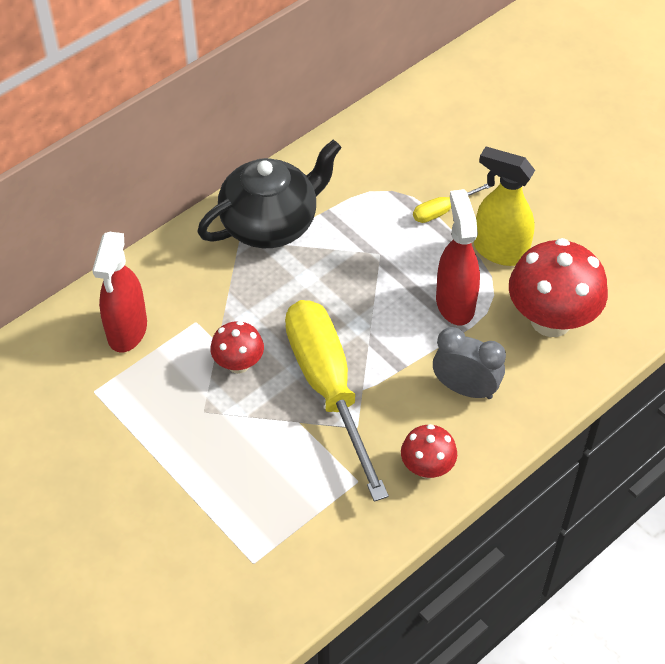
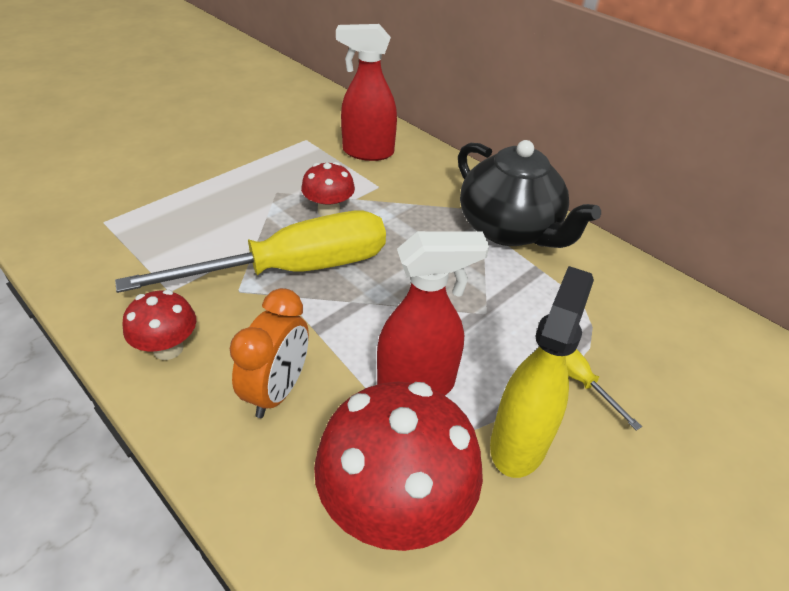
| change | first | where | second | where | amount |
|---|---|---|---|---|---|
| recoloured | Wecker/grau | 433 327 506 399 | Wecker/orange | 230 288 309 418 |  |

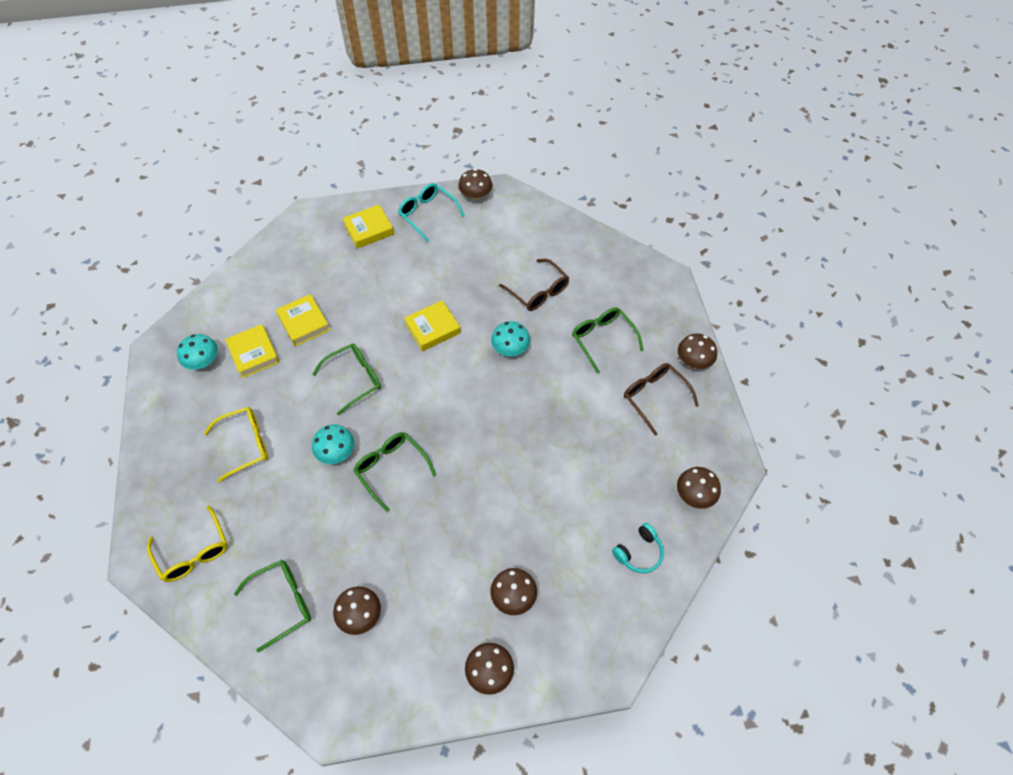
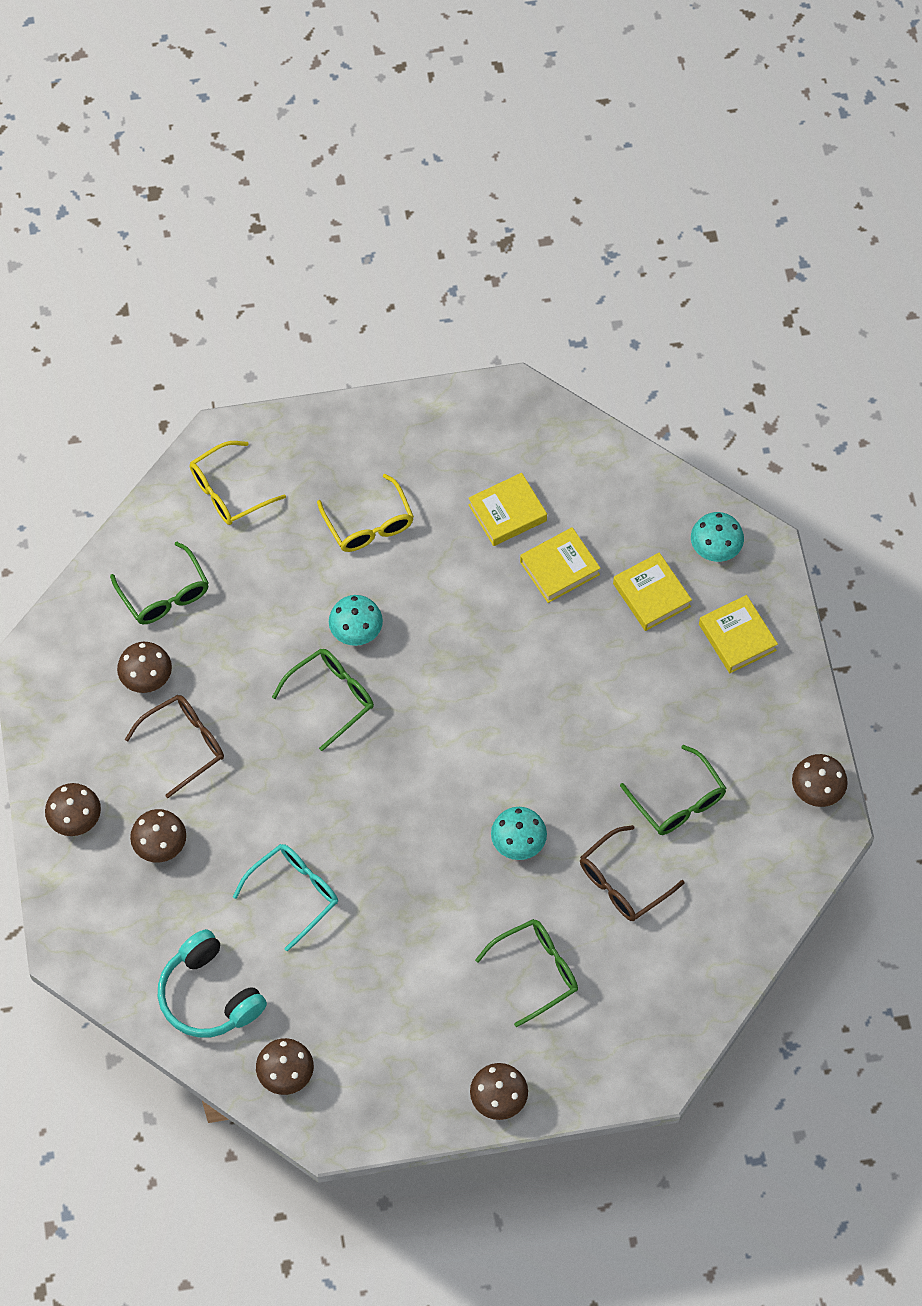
| change | first | where | second | where | amount |
|---|---|---|---|---|---|
| moved | Brille/türkis | 398 183 465 242 |  | 233 844 338 951 |  |
| moved | Buch/gelb | 404 300 461 351 |  | 613 552 692 631 |  |
| moved | Pilz/türkis | 177 334 218 370 |  | 691 512 744 562 |  |
| moved | Brille/grün | 312 344 381 415 |  | 620 745 726 835 |  |
| moved | Brille/braun | 624 363 699 436 |  | 125 695 224 798 |  |
| resized | Kopfhörer/türkis | 612 523 664 573 |  | 158 929 267 1038 | x1.69 |

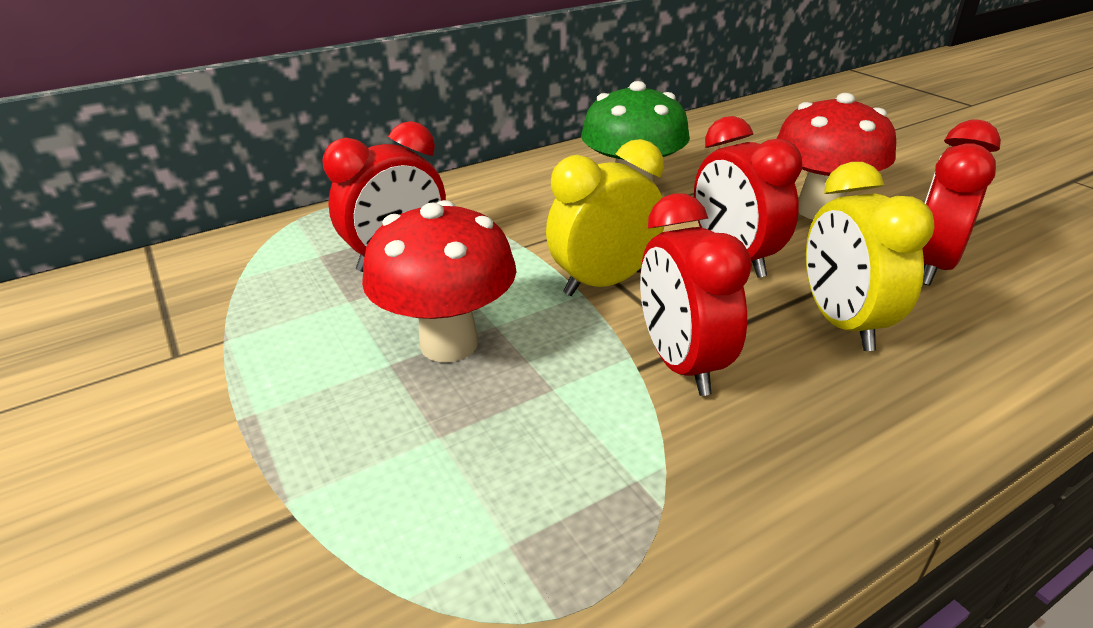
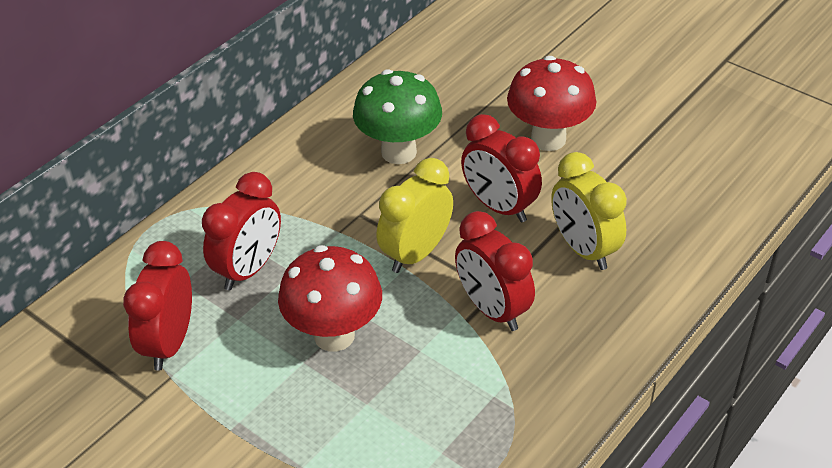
| change | first | where | second | where | amount |
|---|---|---|---|---|---|
| moved | Wecker/rot | 922 119 1001 286 |  | 123 241 192 371 |  |

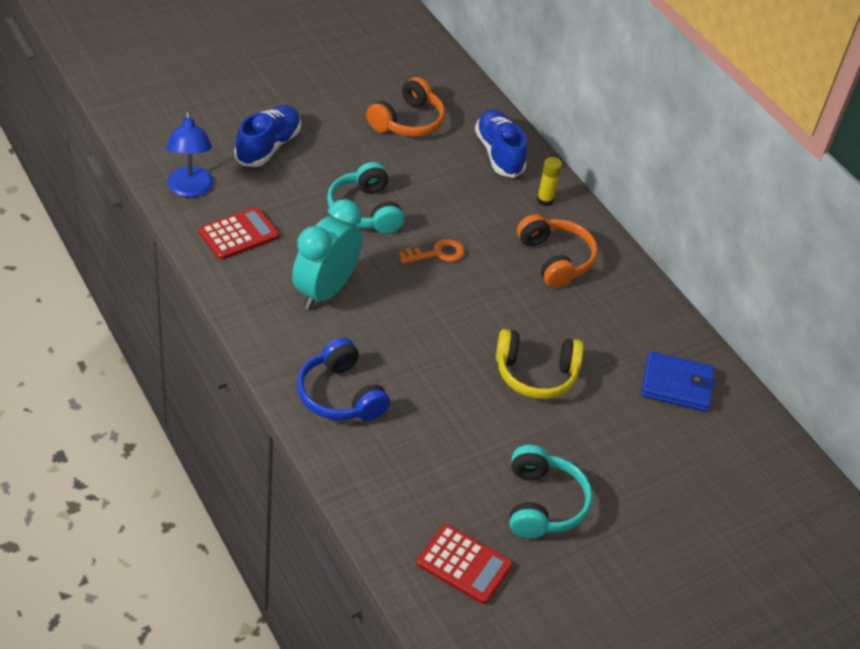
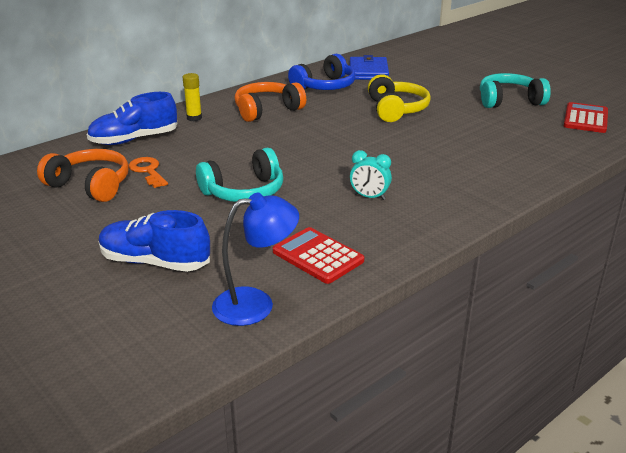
| change | first | where | second | where | amount |
|---|---|---|---|---|---|
| resized | Wecker/türkis | 292 199 362 310 |  | 350 150 392 200 | x0.49 |
| moved | Schlüssel/orange | 398 239 465 264 |  | 129 157 168 188 |  |
| moved | Kopfhörer/blau | 297 338 390 421 |  | 288 54 356 90 |  |

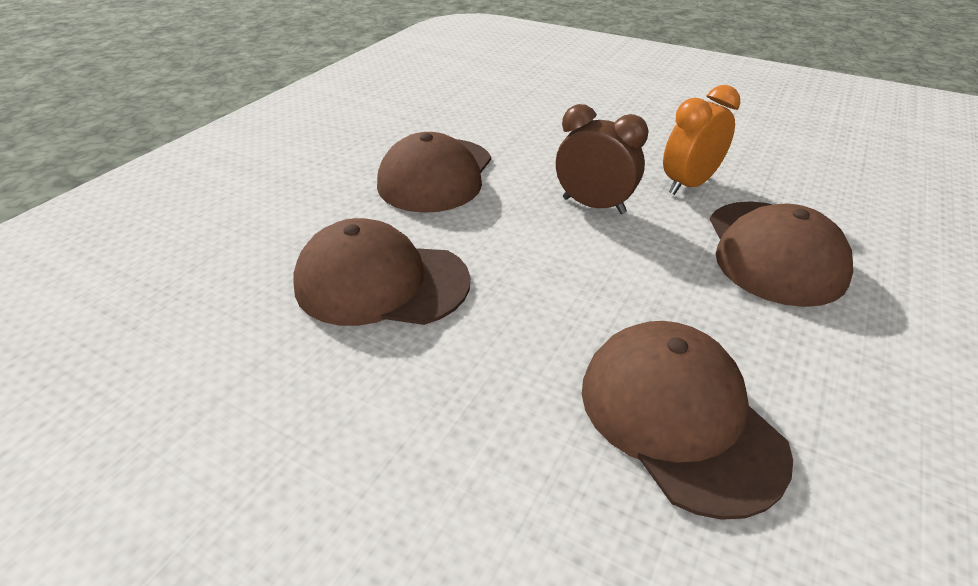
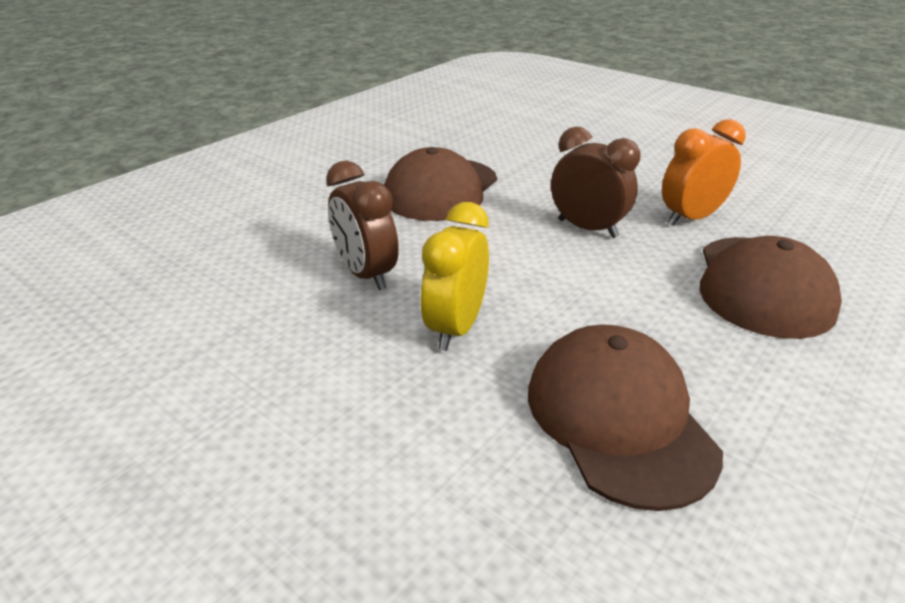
| change | first | where | second | where | amount |
|---|---|---|---|---|---|
| replaced | Kappe/braun | 294 218 470 326 | Wecker/braun | 326 161 399 290 |  |
| added |  |  | Wecker/gelb | 421 202 489 351 |  |

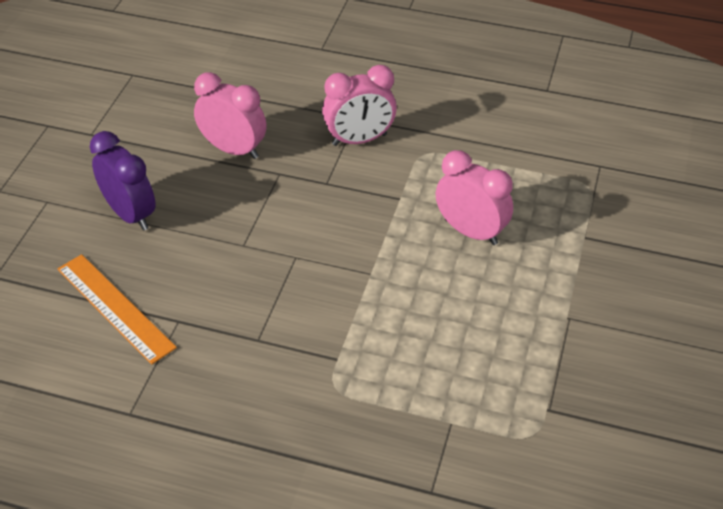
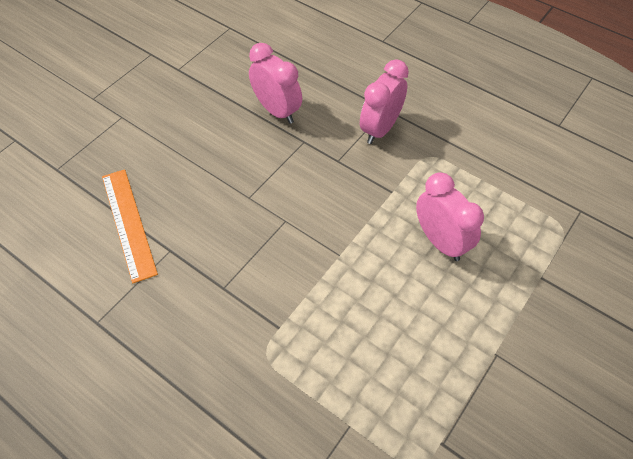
| change | first | where | second | where | amount |
|---|---|---|---|---|---|
| turned | Wecker/rosa | 322 65 397 146 |  | 360 59 409 144 | 120 degrees clockwise |
| removed | Wecker/lila | 90 131 156 231 |  |  |  |

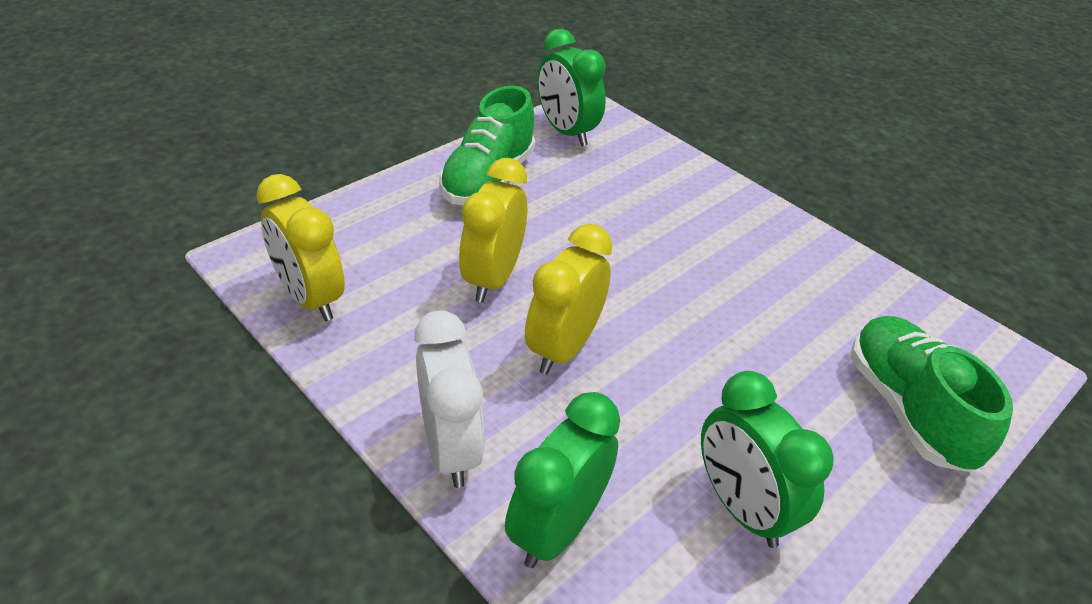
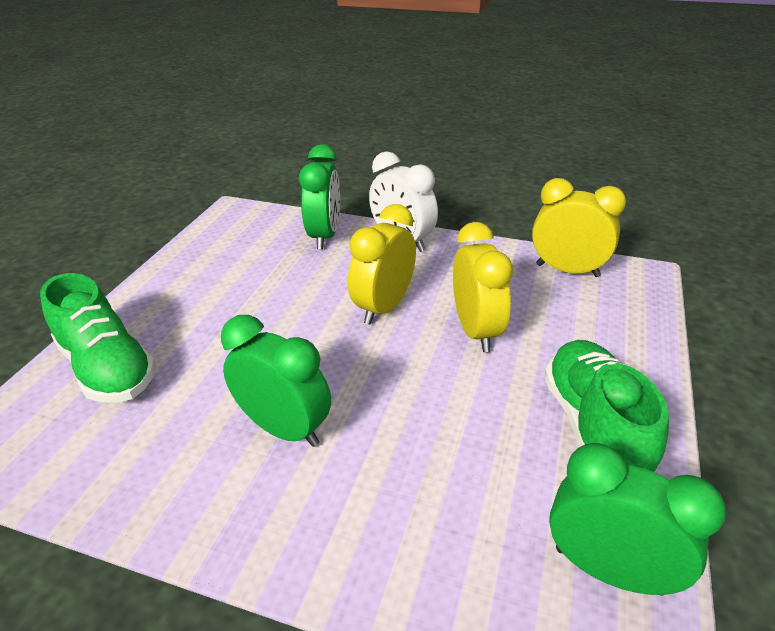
| change | first | where | second | where | amount |
|---|---|---|---|---|---|
| turned | Wecker/gelb | 525 224 613 375 |  | 348 204 416 325 | 150 degrees counterclockwise |
| moved | Wecker/grün | 701 371 834 548 |  | 221 315 331 447 |  |

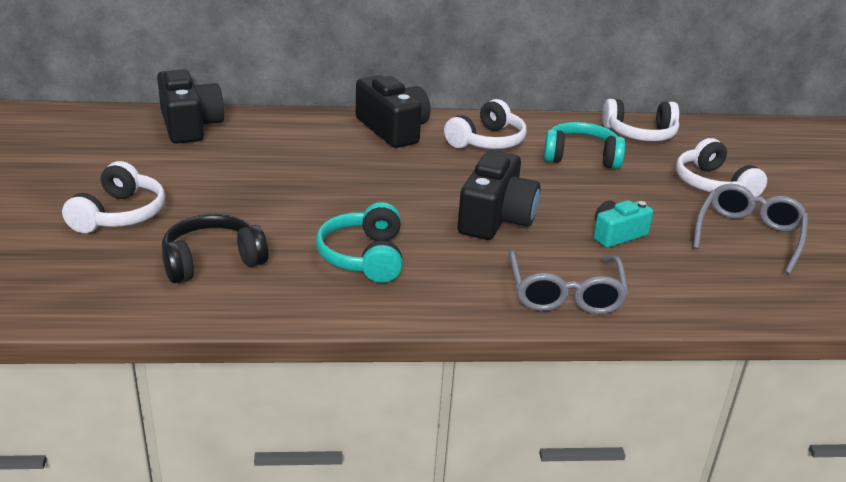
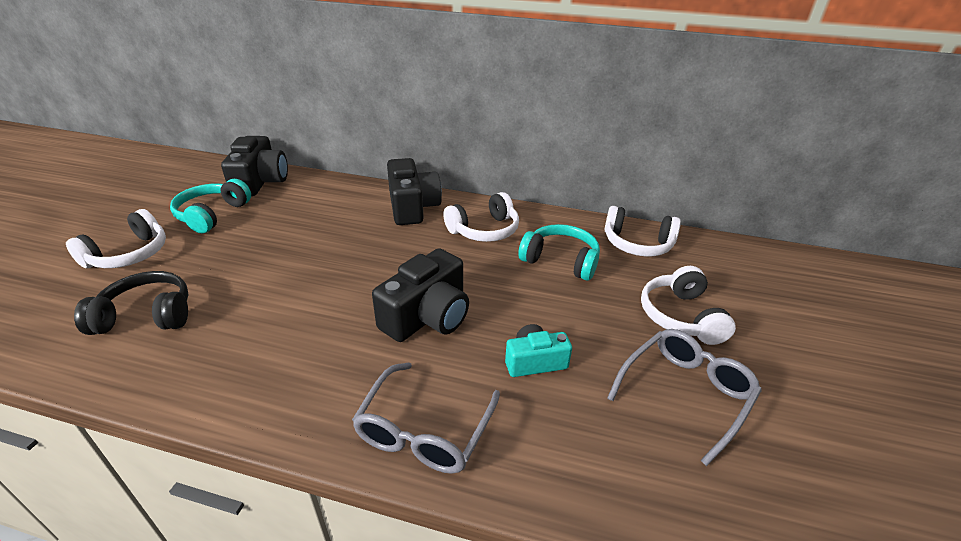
| change | first | where | second | where | amount |
|---|---|---|---|---|---|
| moved | Kopfhörer/türkis | 316 202 403 283 |  | 170 179 251 233 |  |

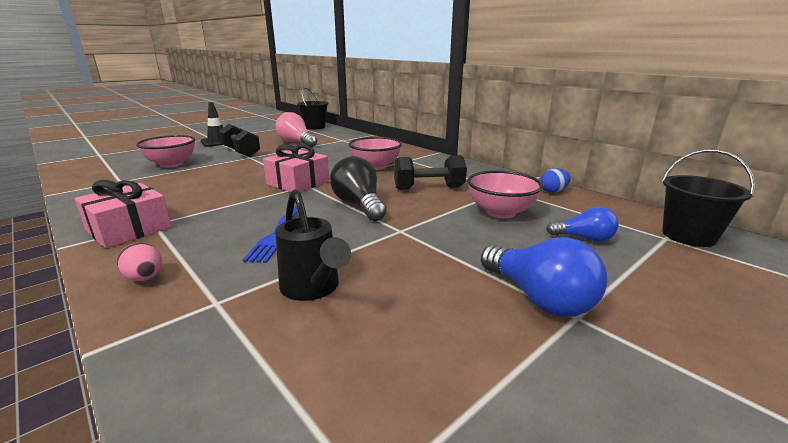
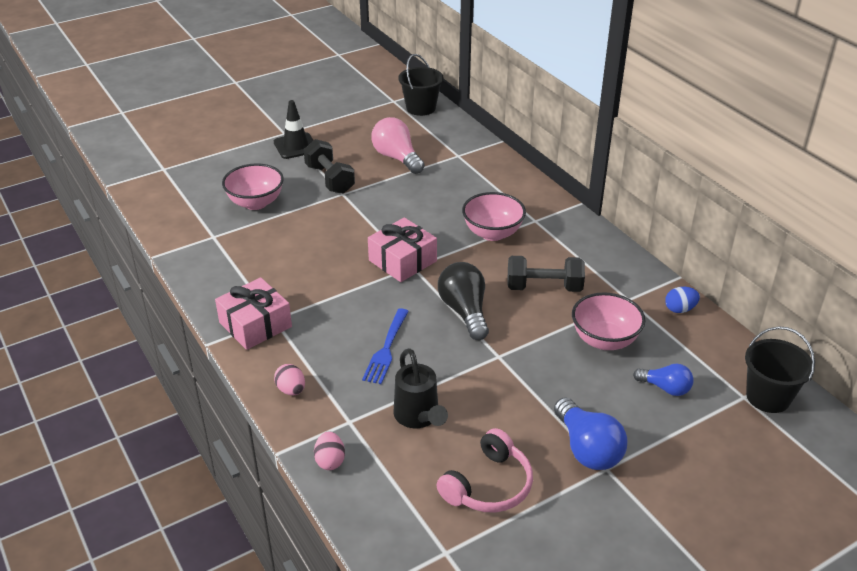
| change | first | where | second | where | amount |
|---|---|---|---|---|---|
| added |  |  | Kopfhörer/rosa | 437 428 533 513 |  |
| added |  |  | Ei/rosa | 314 432 345 470 |  |

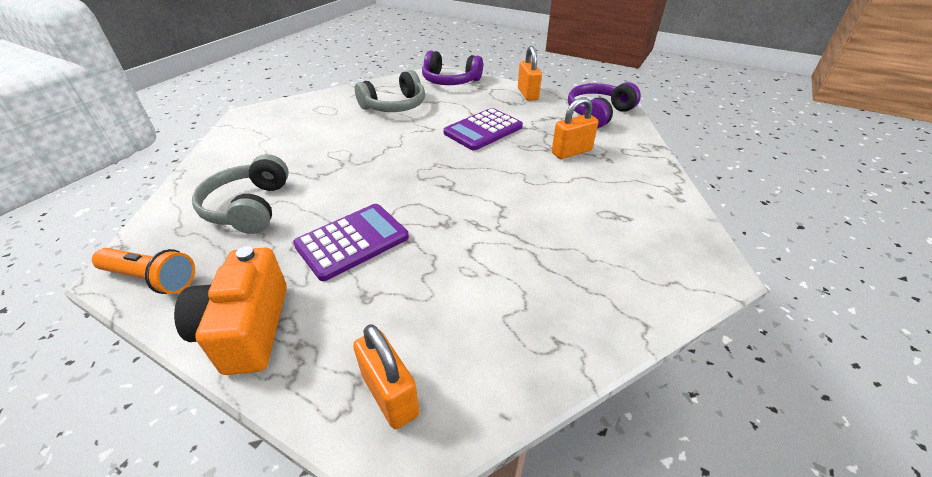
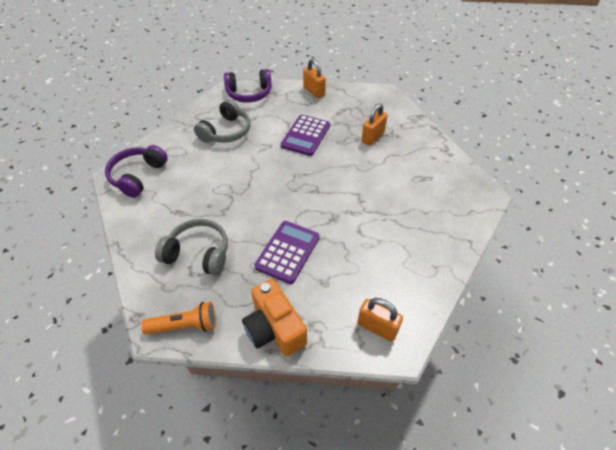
| change | first | where | second | where | amount |
|---|---|---|---|---|---|
| moved | Kopfhörer/lila | 568 82 641 128 |  | 105 145 168 198 |  |
| turned | Kopfhörer/grau | 192 154 289 234 |  | 155 219 228 276 | 135 degrees clockwise |

